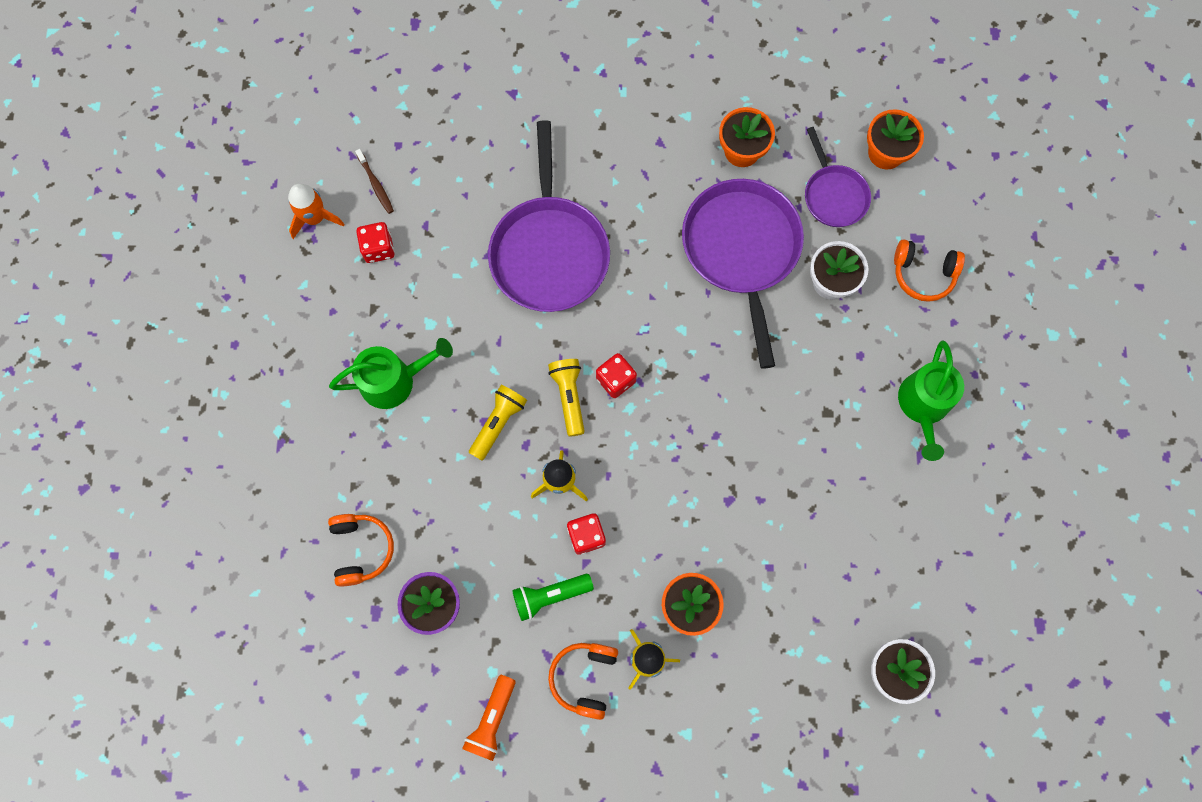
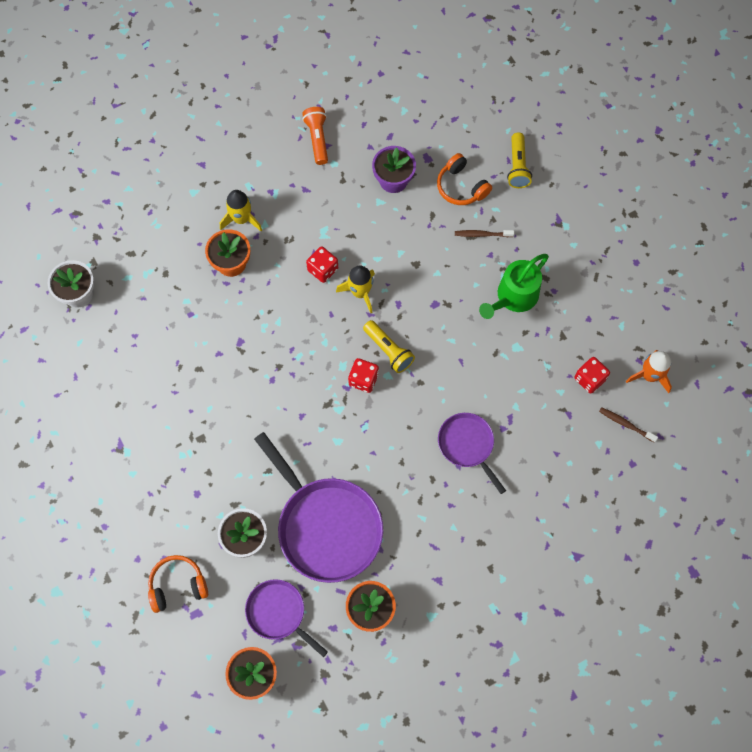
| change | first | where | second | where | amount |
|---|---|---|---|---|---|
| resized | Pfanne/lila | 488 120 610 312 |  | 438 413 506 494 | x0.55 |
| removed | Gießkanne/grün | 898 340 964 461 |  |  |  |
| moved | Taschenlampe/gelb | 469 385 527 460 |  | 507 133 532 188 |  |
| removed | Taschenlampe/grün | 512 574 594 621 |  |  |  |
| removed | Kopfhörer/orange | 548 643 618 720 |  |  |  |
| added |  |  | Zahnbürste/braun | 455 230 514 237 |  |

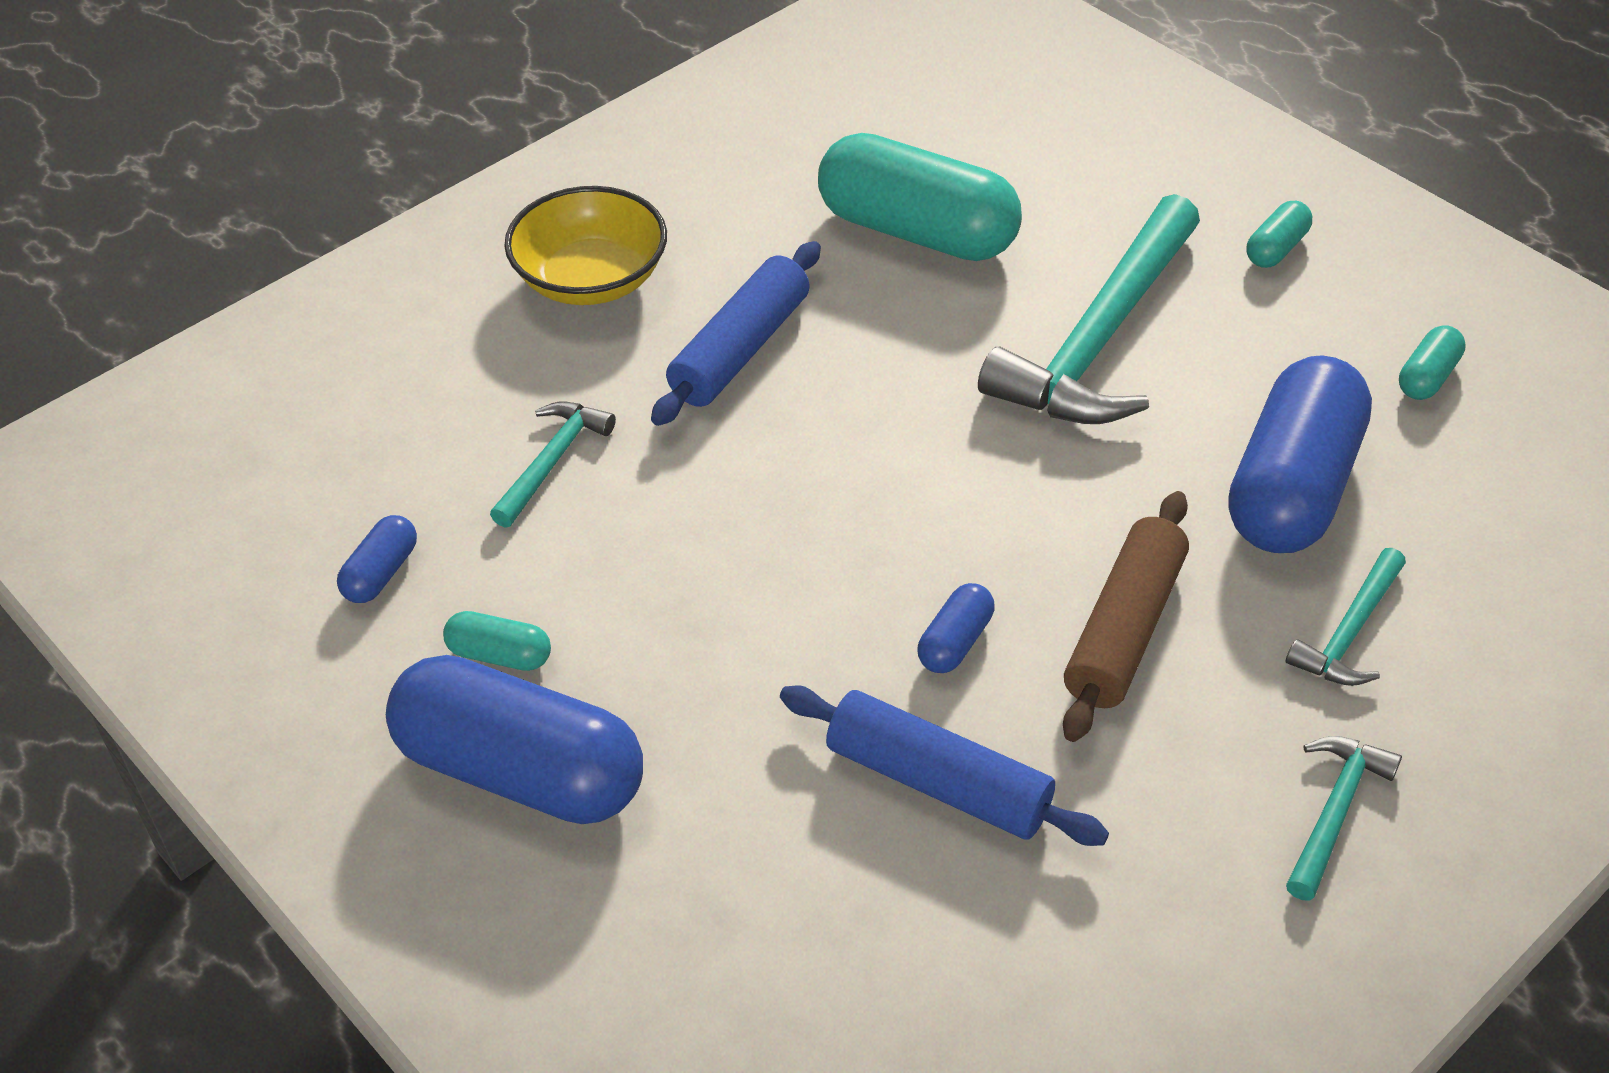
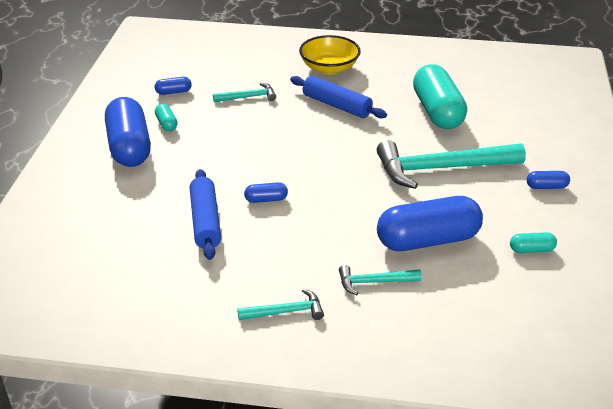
| change | first | where | second | where | amount |
|---|---|---|---|---|---|
| recoloured | Kapsel/türkis | 1246 201 1312 268 | Kapsel/blau | 527 171 570 189 |  |
| turned | Nudelholz/blau | 651 241 821 426 |  | 290 76 387 118 | 45 degrees clockwise |
| removed | Nudelholz/braun | 1063 491 1189 742 |  |  |  |

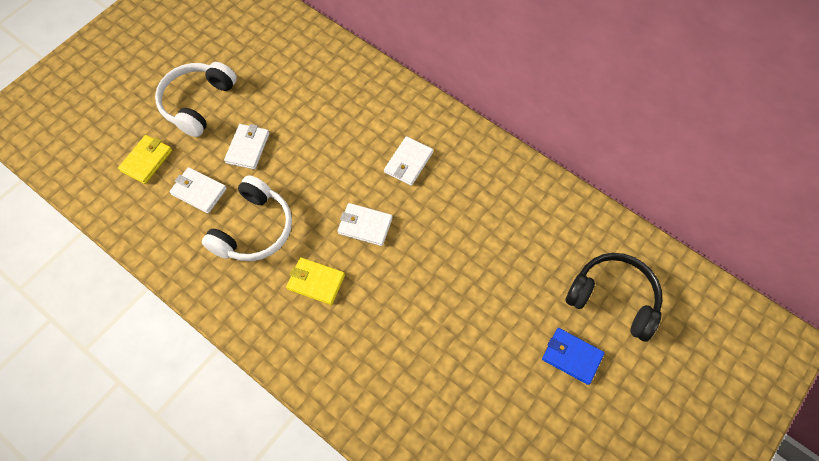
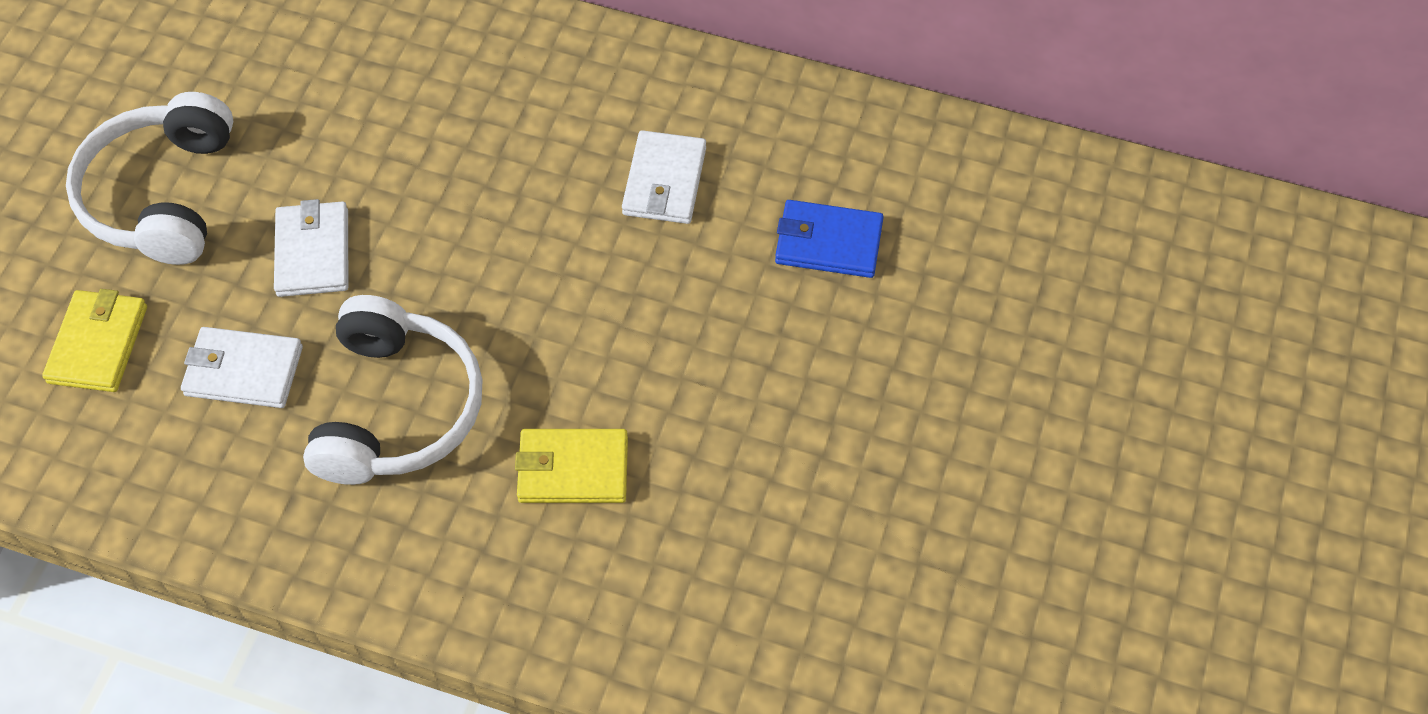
| change | first | where | second | where | amount |
|---|---|---|---|---|---|
| removed | Geldbörse/weiß | 337 203 393 246 |  |  |  |
| removed | Kopfhörer/schwarz | 565 253 663 342 |  |  |  |
| moved | Geldbörse/blau | 542 328 605 385 |  | 775 200 884 278 |  |

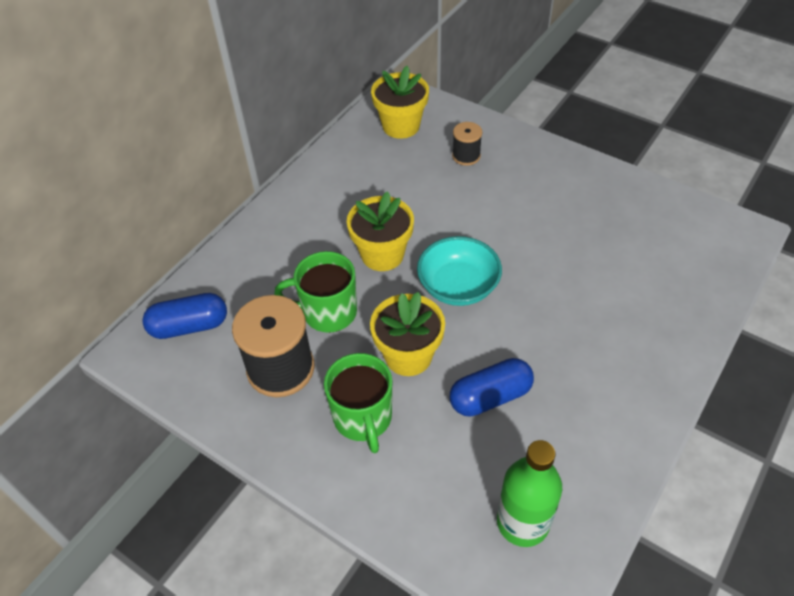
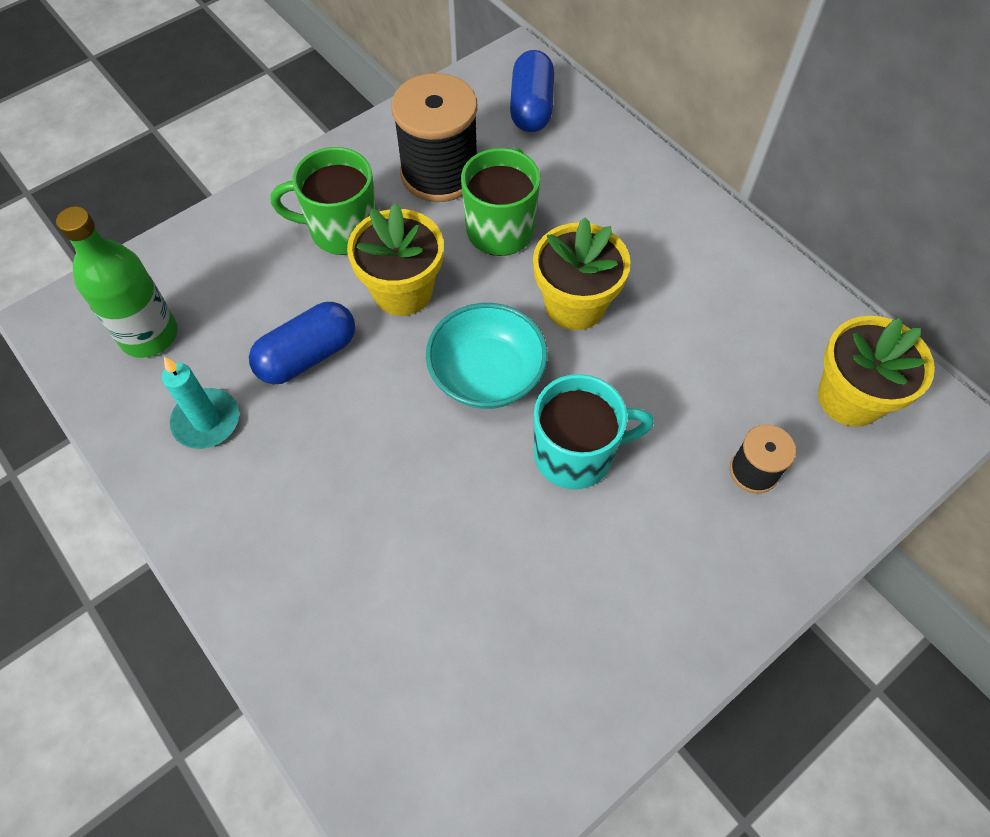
| change | first | where | second | where | amount |
|---|---|---|---|---|---|
| turned | Kapsel/blau | 450 358 534 417 |  | 249 302 355 385 | 60 degrees clockwise |
| added |  |  | Kerze/türkis | 162 357 239 449 |  |
| added |  |  | Tasse/türkis | 534 374 654 489 |  |

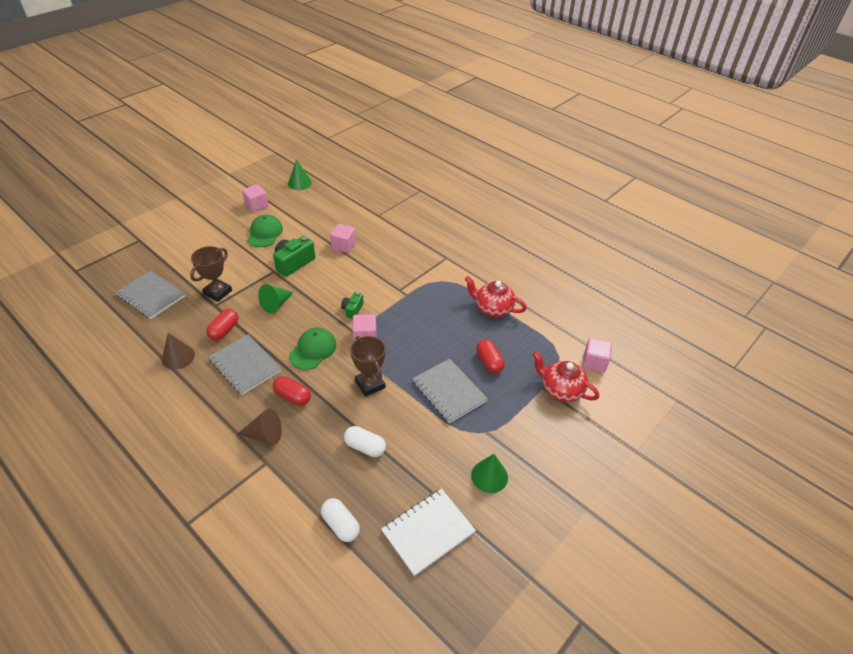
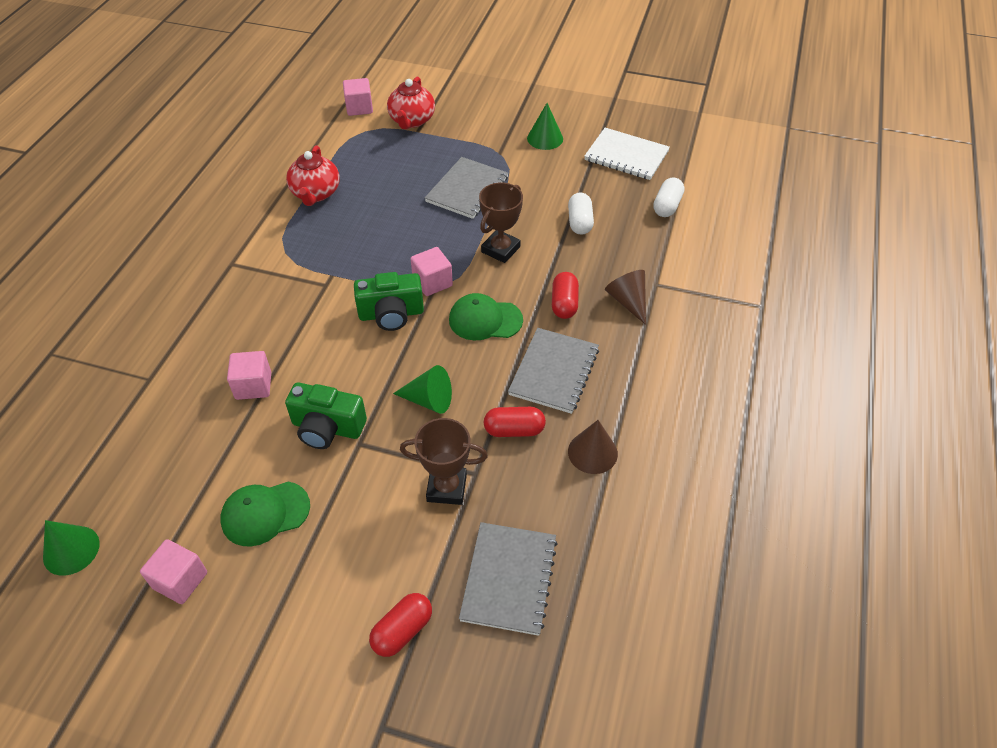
| change | first | where | second | where | amount |
|---|---|---|---|---|---|
| resized | Kamera/grün | 341 292 364 319 |  | 354 272 424 331 | x1.74 |
| moved | Kapsel/rot | 476 340 505 373 |  | 369 593 432 657 |  |

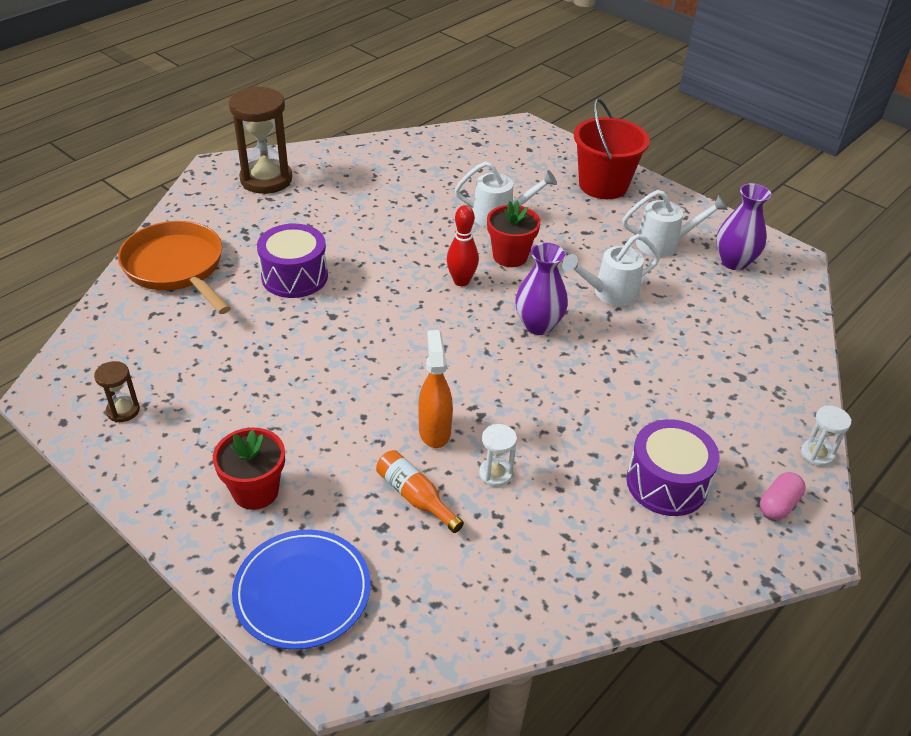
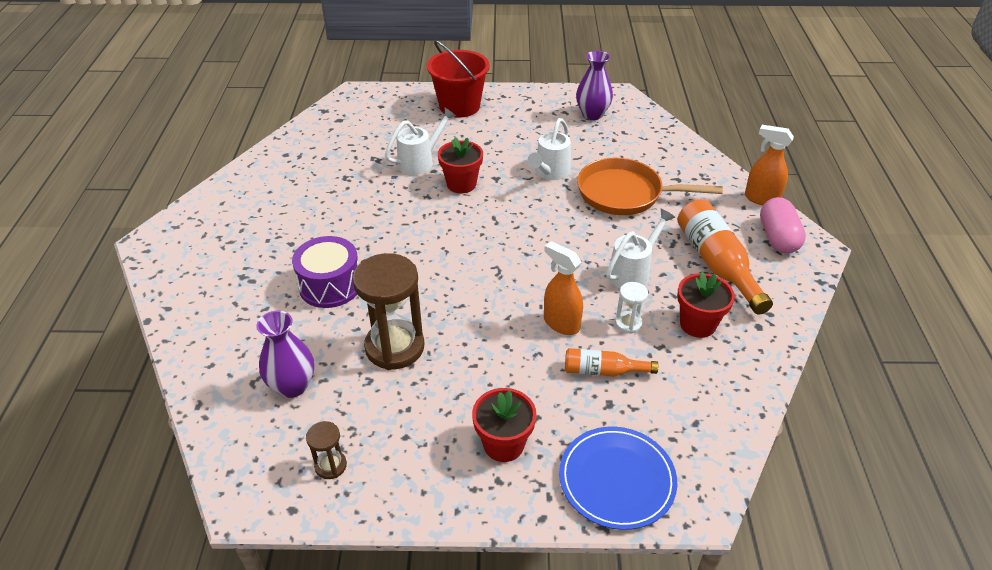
| change | first | where | second | where | amount |
|---|---|---|---|---|---|
| moved | Sanduhr/braun | 229 86 292 194 |  | 352 253 425 370 |  |
| moved | Gießkanne/weiß | 622 190 728 257 |  | 606 209 675 289 |  |
| removed | Bowlingkegel/rot | 447 205 479 286 |  |  |  |
| moved | Pfanne/orange | 118 221 231 314 |  | 577 158 723 215 |  |
| moved | Vase/lila | 515 243 568 335 |  | 256 311 314 398 |  |
| replaced | Sanduhr/weiß | 801 406 852 467 | Sprühflasche/orange | 745 125 794 206 |  |
| replaced | Trommel/lila | 626 419 719 516 | Flasche/orange | 677 199 773 315 |  |
| resized | Kapsel/rosa | 760 472 806 520 |  | 760 197 806 254 | x1.59 |
| added |  |  | Blumentopf/rot | 677 272 735 338 |  |

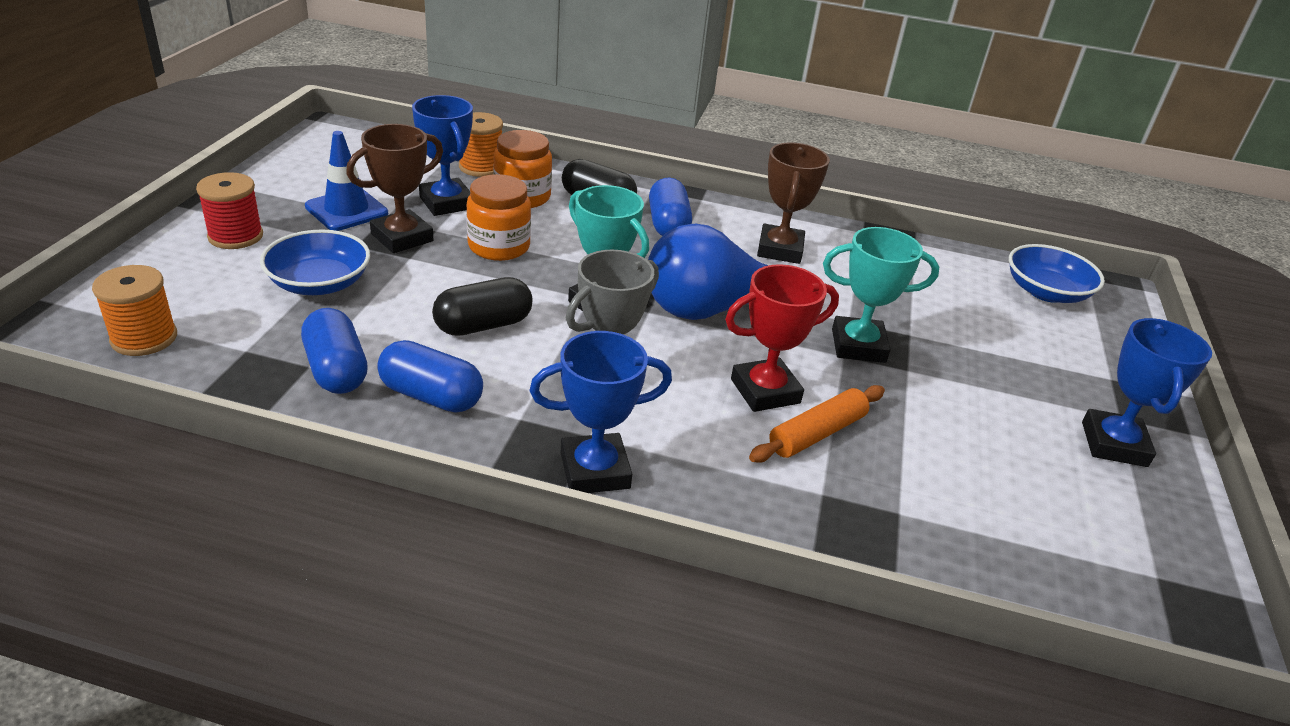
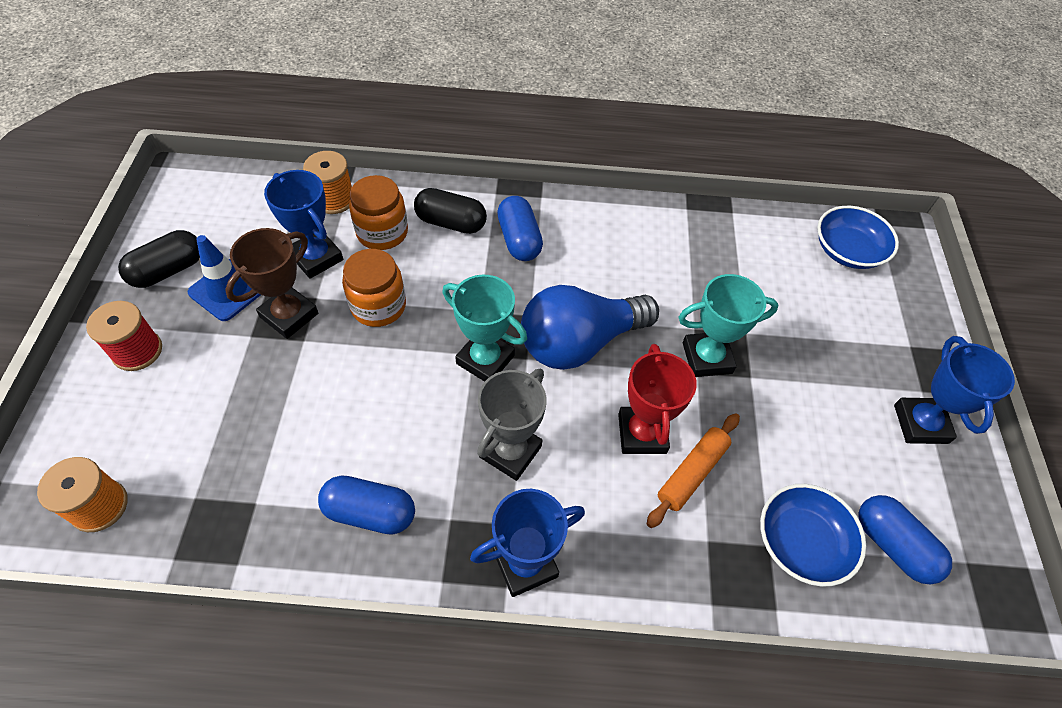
| change | first | where | second | where | amount |
|---|---|---|---|---|---|
| removed | Pokal/braun | 757 142 830 264 |  |  |  |
| moved | Schüssel/blau | 260 230 370 295 |  | 760 484 866 587 |  |
| turned | Pokal/rot | 725 264 839 412 |  | 618 344 697 454 | 60 degrees counterclockwise |
| moved | Kapsel/schwarz | 432 277 533 336 |  | 118 230 200 288 |  |
| moved | Kapsel/blau | 301 308 368 394 |  | 859 495 952 584 |  |

